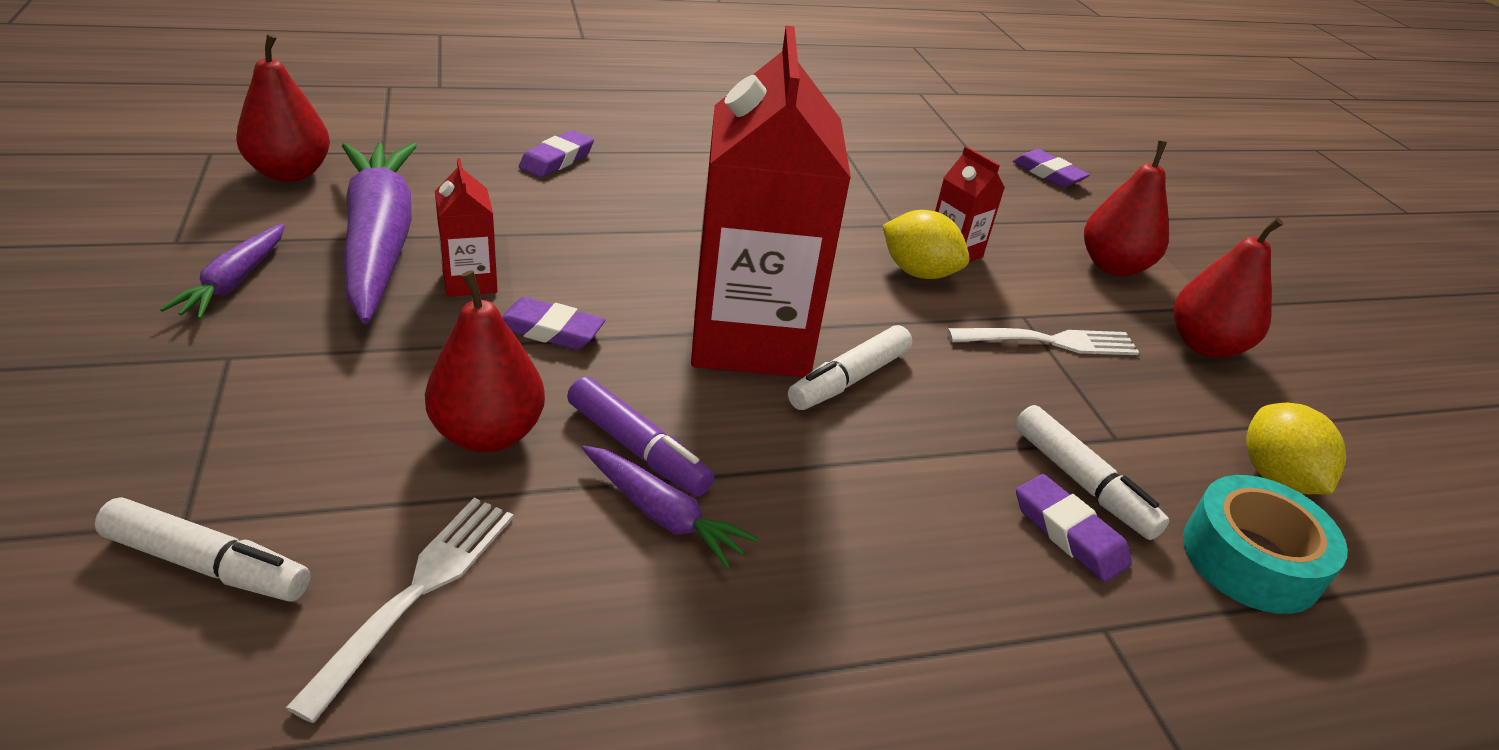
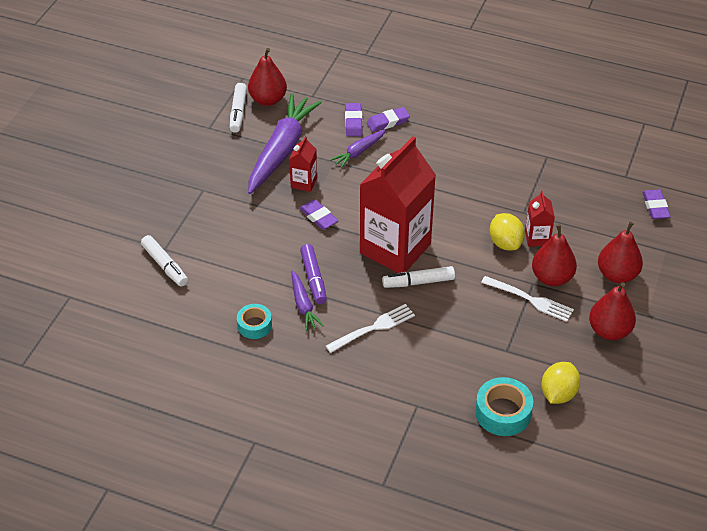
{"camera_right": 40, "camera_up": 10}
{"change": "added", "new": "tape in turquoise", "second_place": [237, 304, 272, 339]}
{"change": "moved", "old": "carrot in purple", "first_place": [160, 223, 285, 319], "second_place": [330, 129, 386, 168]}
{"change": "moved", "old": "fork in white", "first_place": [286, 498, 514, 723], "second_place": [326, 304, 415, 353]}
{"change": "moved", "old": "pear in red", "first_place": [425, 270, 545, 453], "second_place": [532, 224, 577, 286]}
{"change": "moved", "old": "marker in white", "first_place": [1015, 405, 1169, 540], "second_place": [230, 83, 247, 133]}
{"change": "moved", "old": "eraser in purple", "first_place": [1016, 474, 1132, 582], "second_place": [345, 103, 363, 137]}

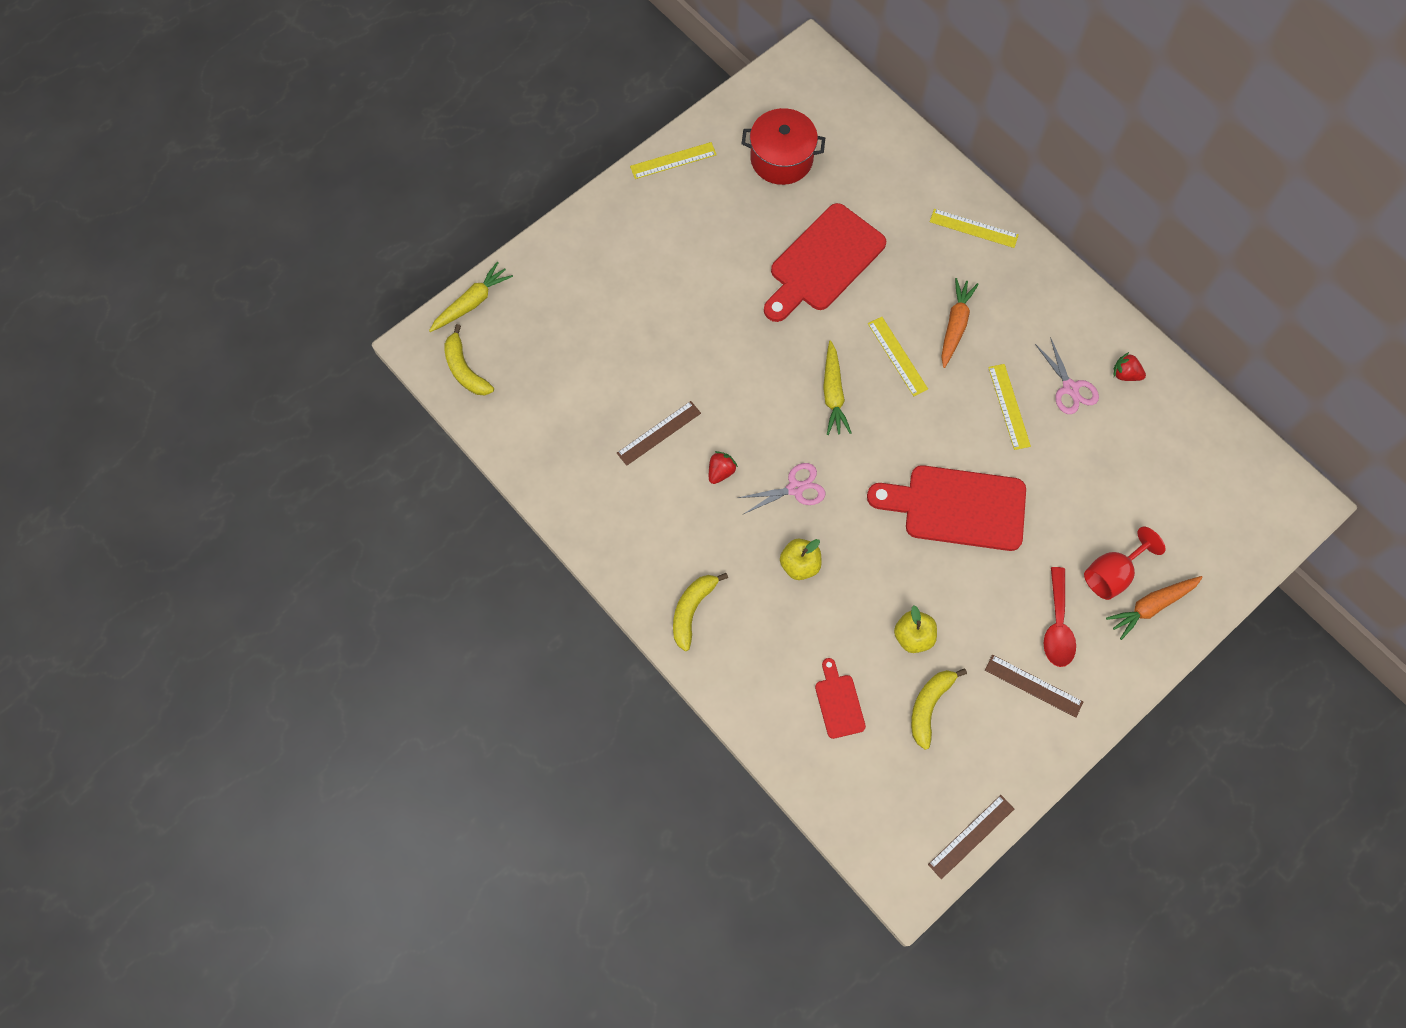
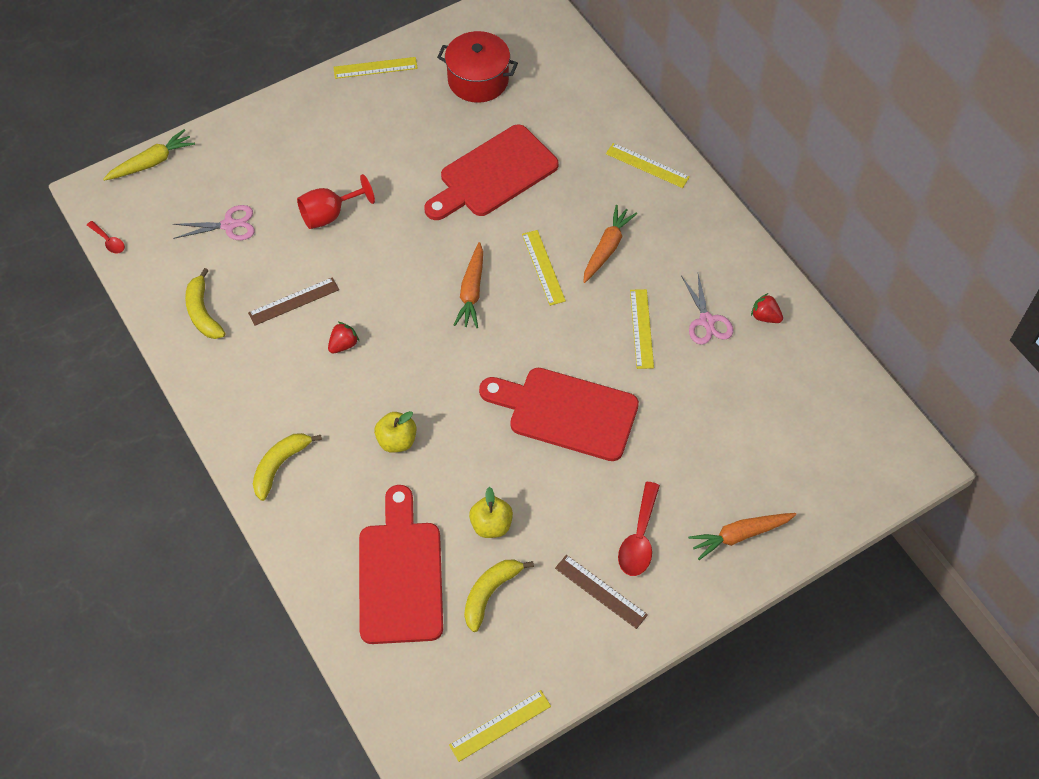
{"camera_right": 10, "camera_up": -10}
{"change": "added", "new": "spoon in red", "second_place": [87, 221, 125, 254]}
{"change": "moved", "old": "banana in yellow", "first_place": [444, 324, 494, 395], "second_place": [185, 268, 225, 339]}
{"change": "moved", "old": "scissors in pink", "first_place": [738, 463, 826, 514], "second_place": [173, 205, 255, 240]}
{"change": "moved", "old": "goblet in red", "first_place": [1084, 527, 1165, 600], "second_place": [297, 174, 375, 229]}
{"change": "recoloured", "old": "carrot in yellow", "new": "carrot in orange", "first_place": [823, 341, 852, 435], "second_place": [454, 242, 483, 328]}
{"change": "recoloured", "old": "ruler in brown", "new": "ruler in yellow", "first_place": [928, 795, 1014, 879], "second_place": [449, 690, 551, 762]}
{"change": "resized", "old": "cutting board in red", "first_place": [815, 658, 866, 739], "second_place": [359, 485, 443, 644], "factor": 2.07}

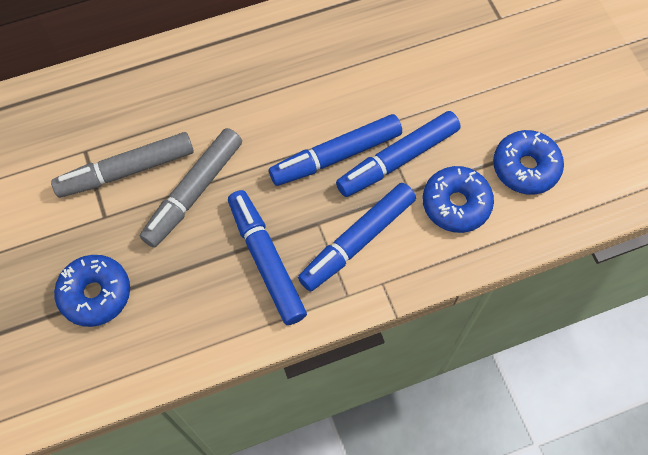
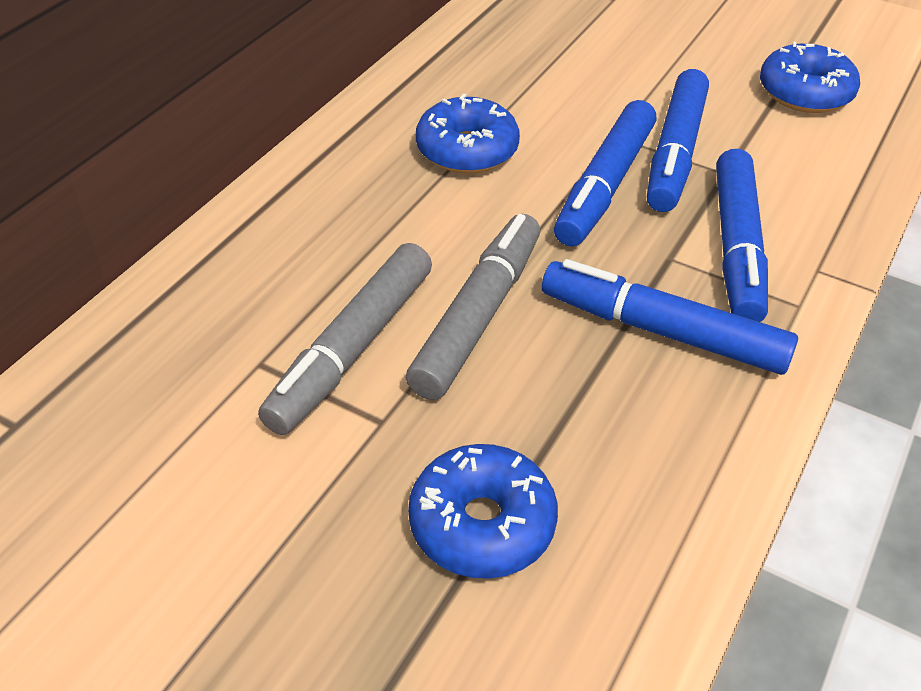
{"camera_right": -40, "camera_up": -20}
{"change": "moved", "old": "donut in blue", "first_place": [423, 166, 494, 233], "second_place": [416, 94, 520, 173]}
{"change": "turned", "old": "marker in grey", "first_place": [140, 128, 242, 248], "second_place": [406, 214, 540, 400], "degrees": -150}

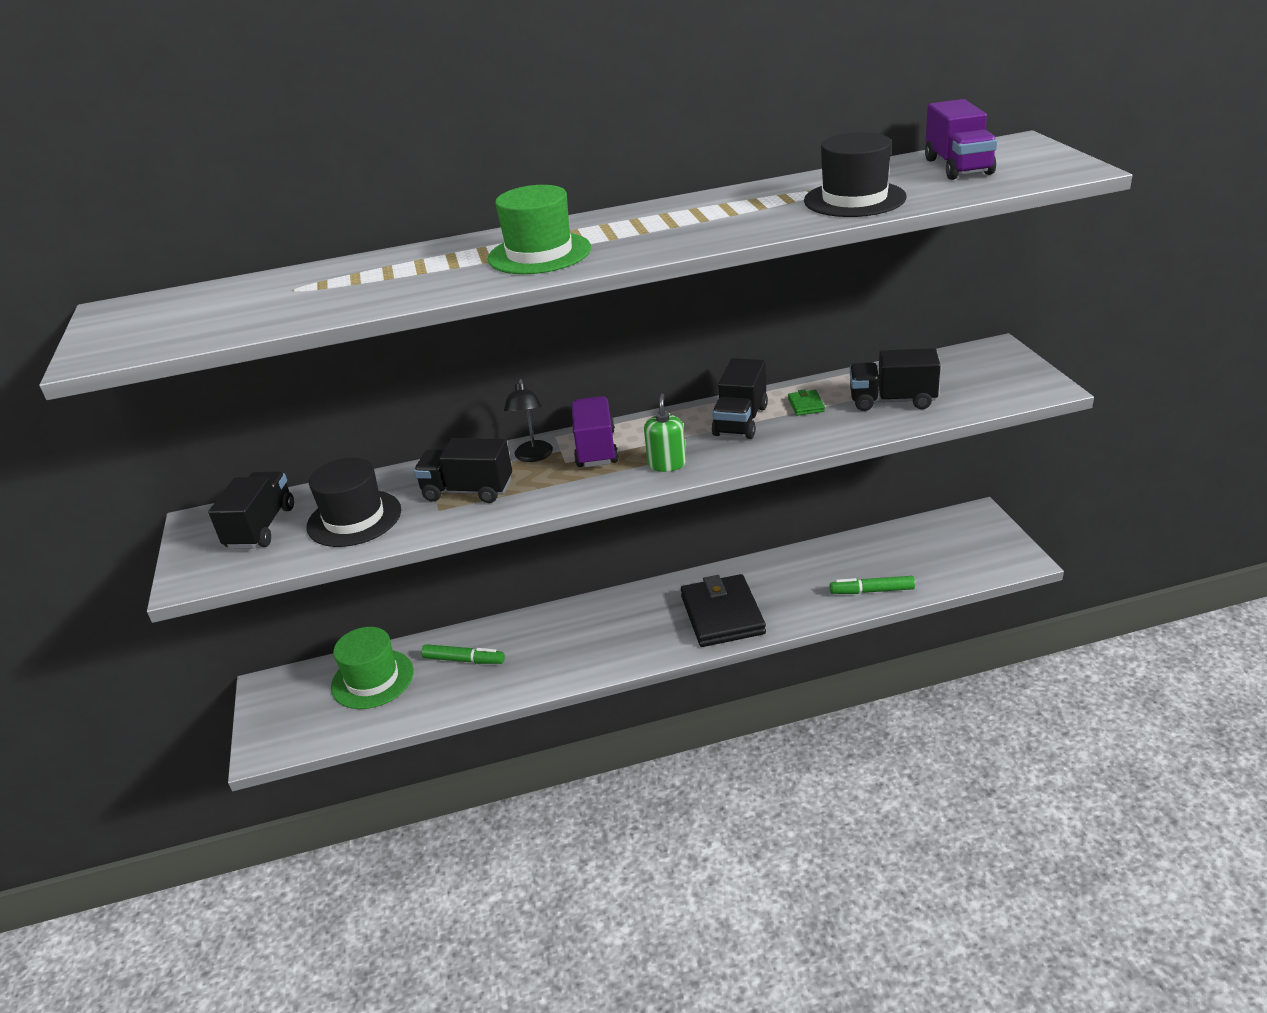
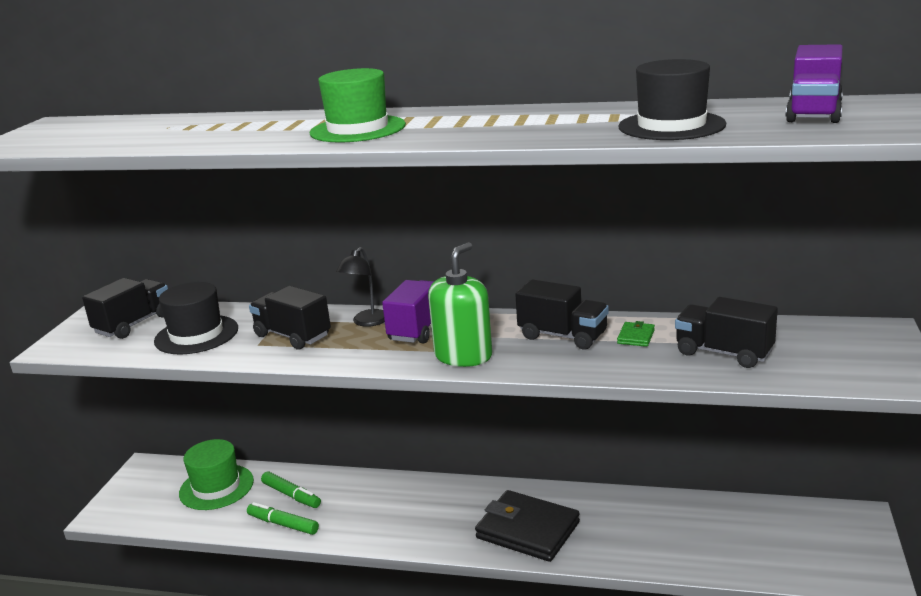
{"camera_right": 25, "camera_up": -10}
{"change": "moved", "old": "marker in green", "first_place": [829, 576, 915, 594], "second_place": [247, 502, 319, 535]}
{"change": "turned", "old": "wallet in black", "first_place": [681, 574, 766, 647], "second_place": [475, 490, 580, 562], "degrees": -75}
{"change": "turned", "old": "truck in black", "first_place": [711, 358, 768, 439], "second_place": [515, 279, 609, 350], "degrees": -105}
{"change": "resized", "old": "soap dispenser in green", "first_place": [644, 394, 686, 472], "second_place": [428, 242, 492, 367], "factor": 1.6}

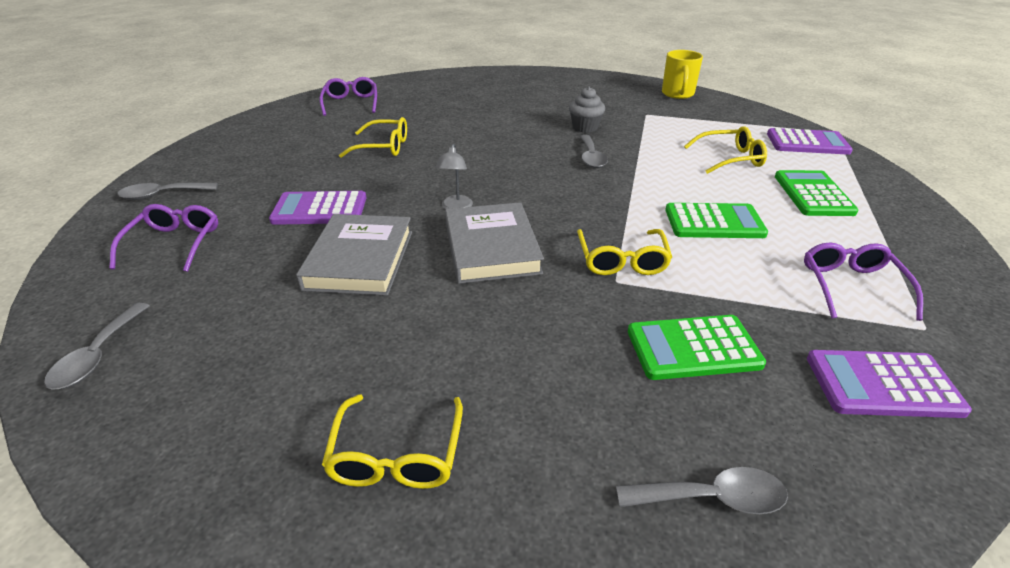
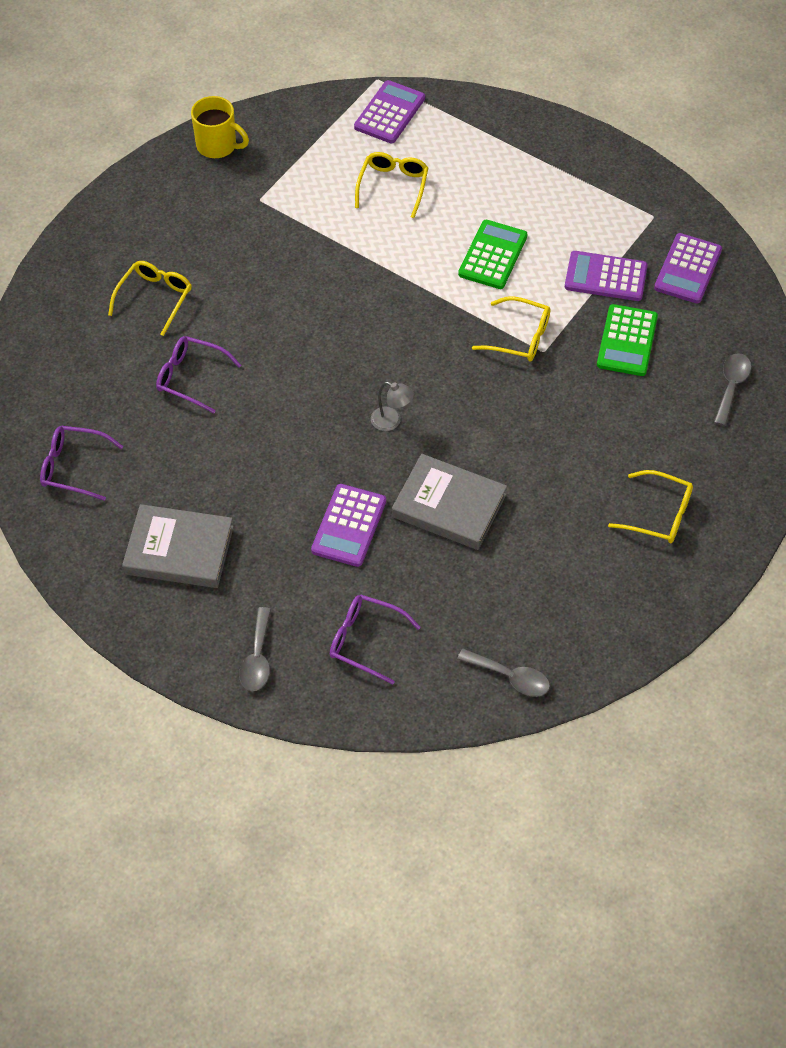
{"camera_right": -70, "camera_up": 20}
{"change": "removed", "old": "cupcake in grey", "first_place": [569, 87, 605, 133]}
{"change": "removed", "old": "spoon in grey", "first_place": [580, 135, 608, 168]}
{"change": "removed", "old": "calculator in green", "first_place": [775, 170, 858, 216]}
{"change": "added", "new": "calculator in purple", "second_place": [565, 251, 648, 301]}
{"change": "moved", "old": "glasses in yellow", "first_place": [339, 117, 407, 158], "second_place": [108, 261, 192, 336]}
{"change": "moved", "old": "book in grey", "first_place": [445, 202, 544, 284], "second_place": [122, 504, 234, 588]}
{"change": "moved", "old": "glasses in purple", "first_place": [804, 242, 923, 321], "second_place": [156, 336, 241, 413]}

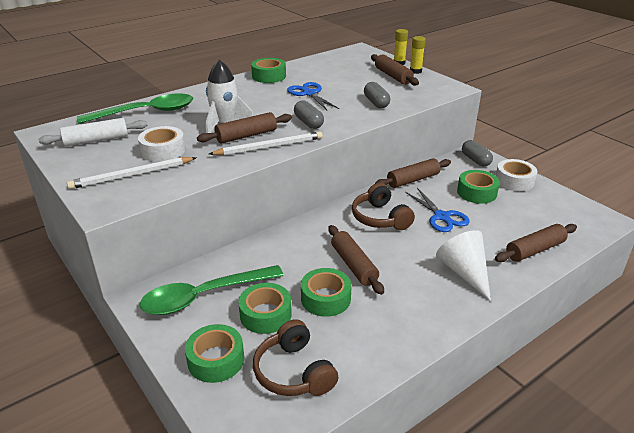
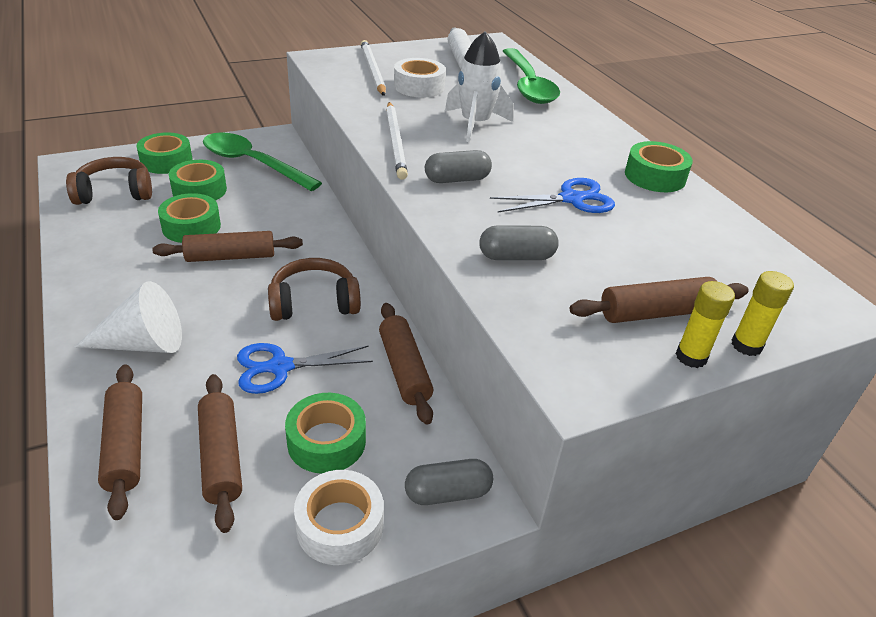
{"camera_right": 100, "camera_up": 5}
{"change": "moved", "old": "rolling pin in brown", "first_place": [197, 112, 292, 143], "second_place": [198, 374, 242, 533]}
{"change": "turned", "old": "spoon in green", "first_place": [140, 265, 284, 315], "second_place": [203, 132, 322, 191], "degrees": -45}

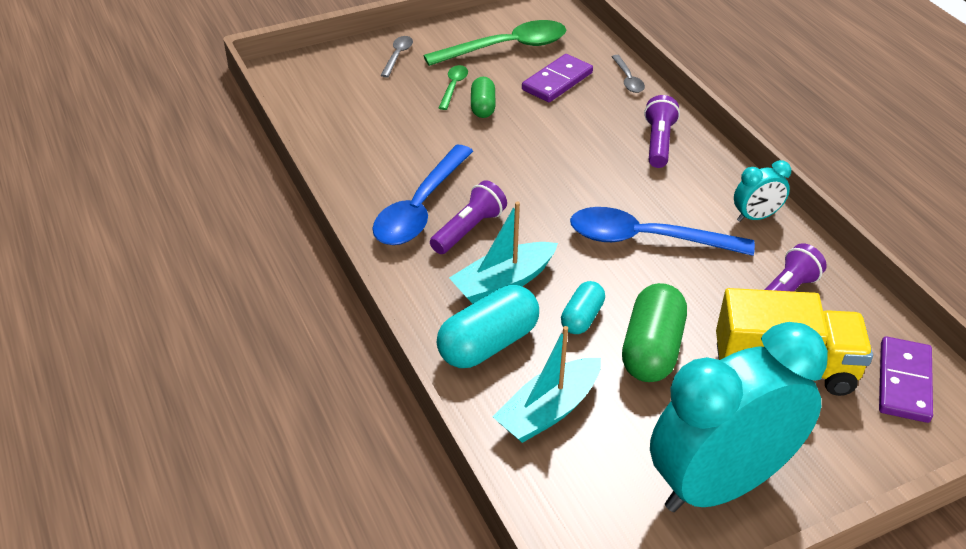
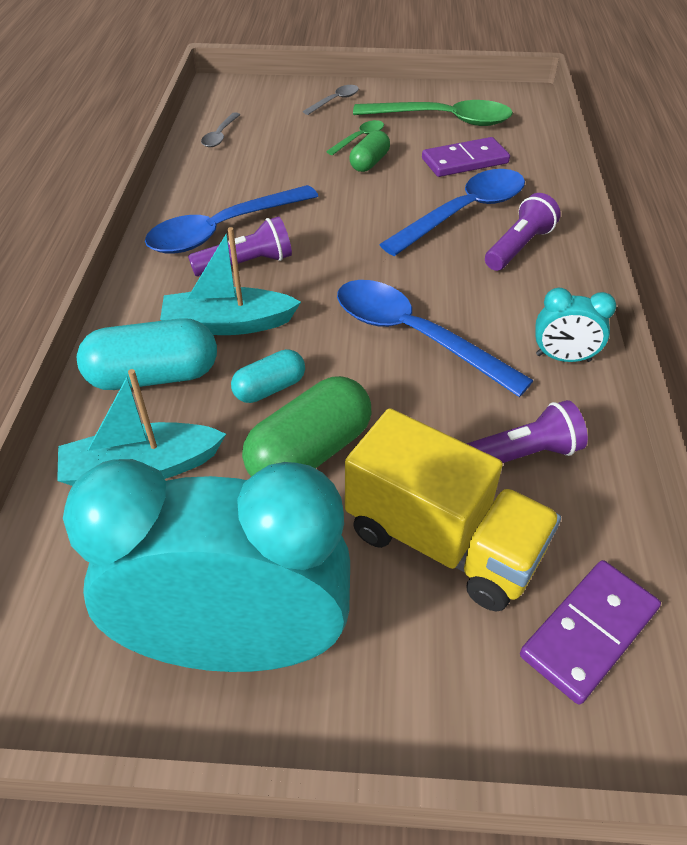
{"camera_right": 30, "camera_up": 5}
{"change": "added", "new": "spoon in blue", "second_place": [379, 169, 525, 256]}
{"change": "moved", "old": "spoon in grey", "first_place": [611, 55, 645, 93], "second_place": [201, 112, 240, 147]}

